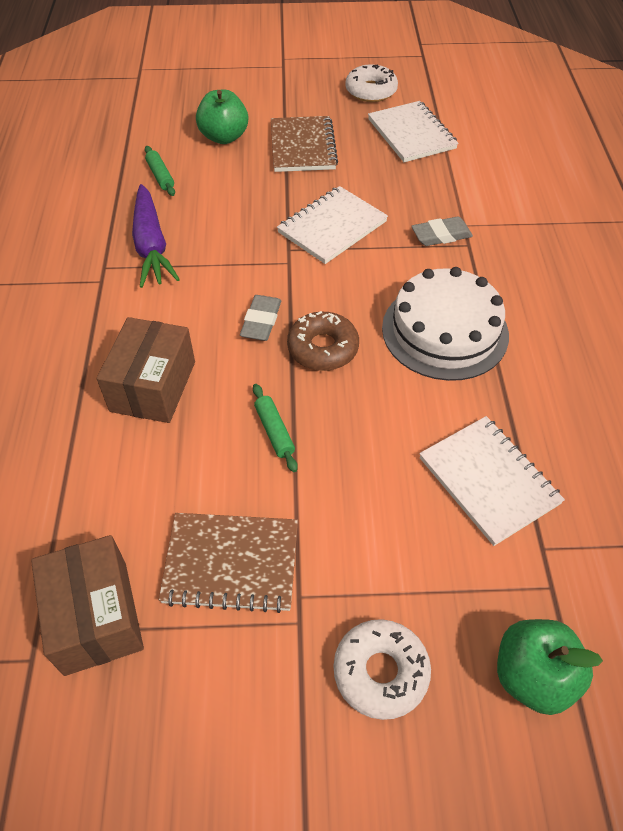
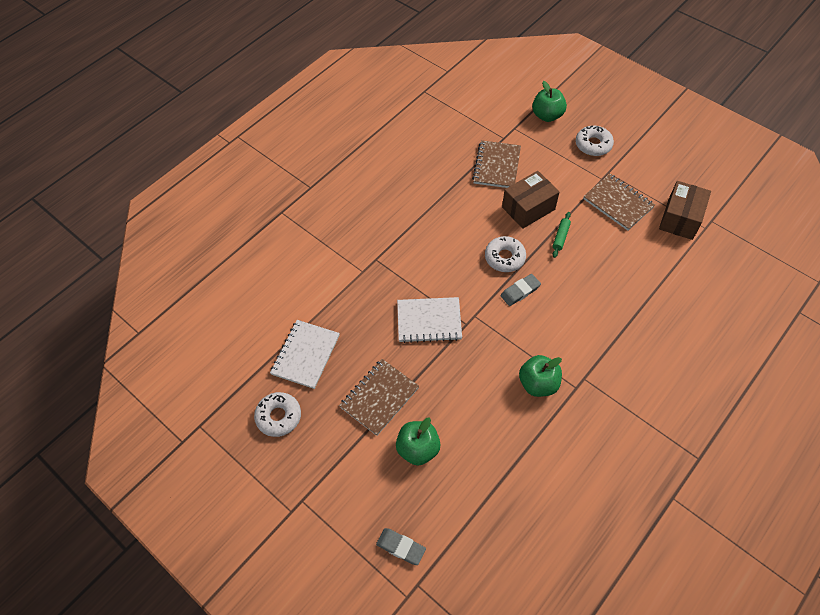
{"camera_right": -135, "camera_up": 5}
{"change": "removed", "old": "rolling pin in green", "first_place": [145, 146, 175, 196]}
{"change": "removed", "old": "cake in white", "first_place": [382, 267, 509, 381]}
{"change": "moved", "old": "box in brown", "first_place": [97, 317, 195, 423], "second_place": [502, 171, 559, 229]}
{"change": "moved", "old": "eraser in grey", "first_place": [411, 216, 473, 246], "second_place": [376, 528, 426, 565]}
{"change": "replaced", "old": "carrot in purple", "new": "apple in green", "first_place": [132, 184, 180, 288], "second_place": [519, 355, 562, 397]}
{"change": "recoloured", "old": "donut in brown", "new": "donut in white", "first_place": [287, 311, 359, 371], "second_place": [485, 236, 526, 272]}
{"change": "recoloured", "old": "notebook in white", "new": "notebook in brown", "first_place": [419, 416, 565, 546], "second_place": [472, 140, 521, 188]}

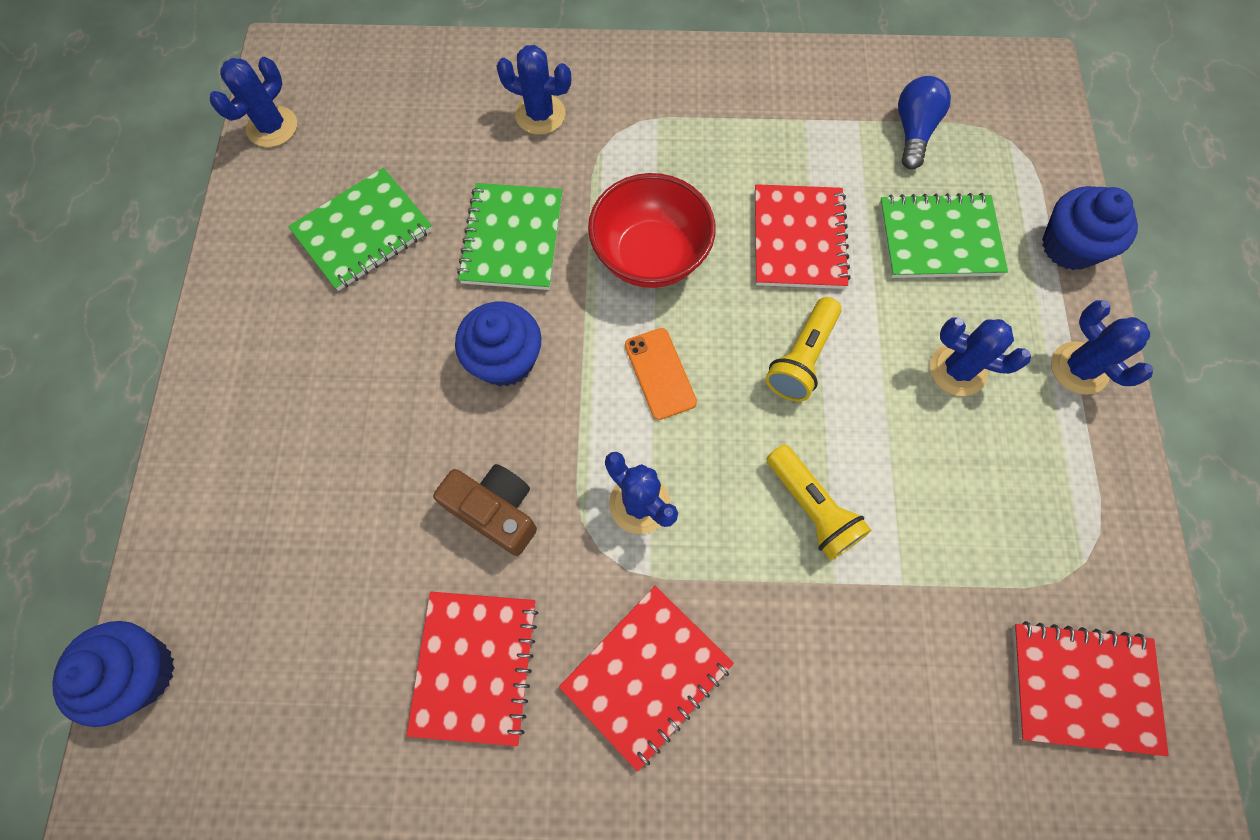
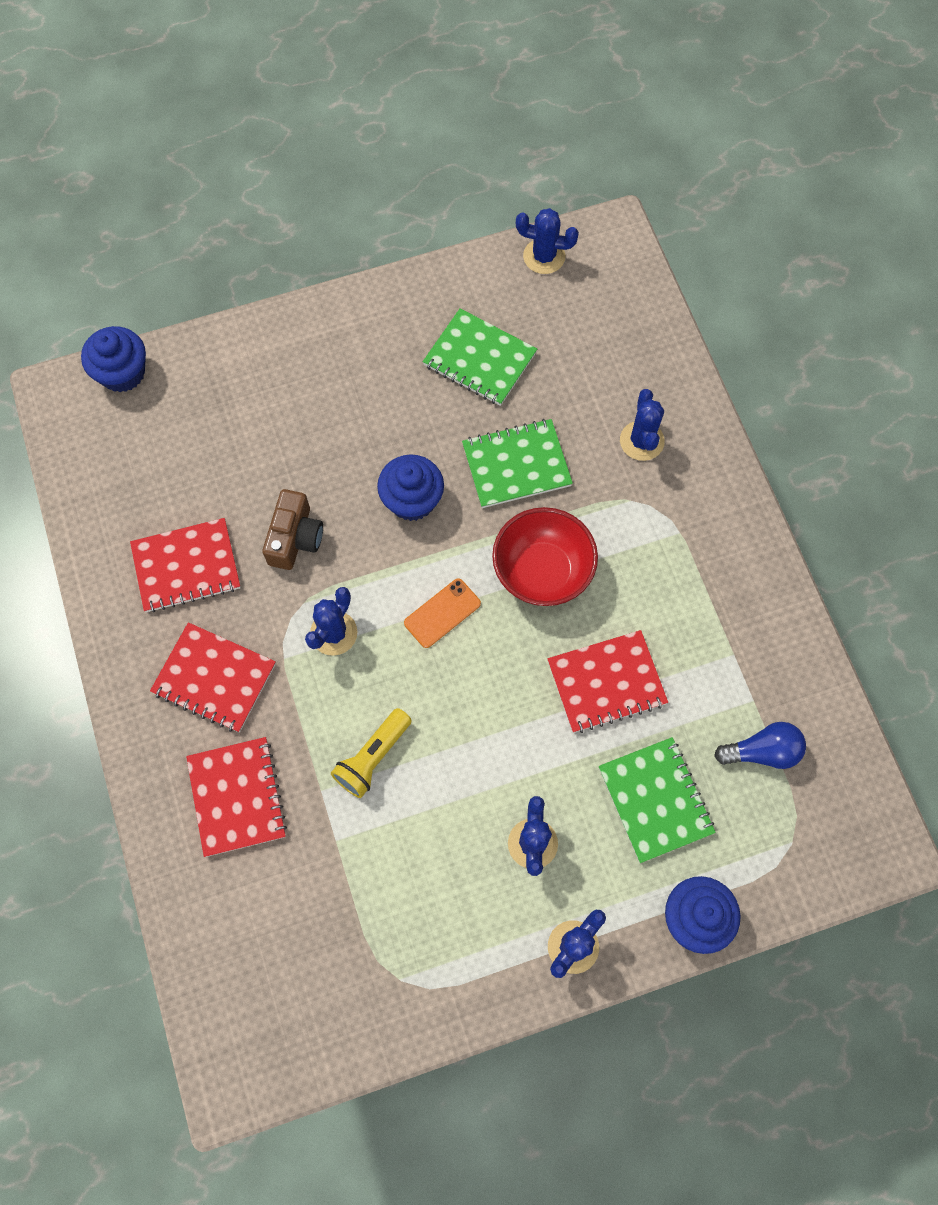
{"camera_right": 70, "camera_up": 0}
{"change": "removed", "old": "flashlight in yellow", "first_place": [765, 297, 841, 402]}
{"change": "moved", "old": "notebook in red", "first_place": [1012, 621, 1169, 756], "second_place": [186, 737, 287, 857]}

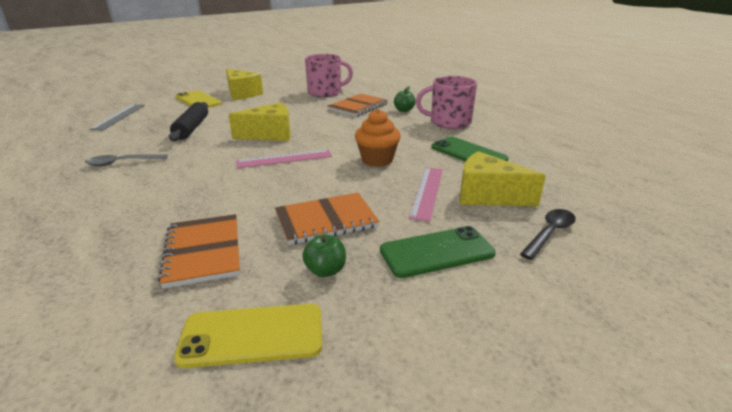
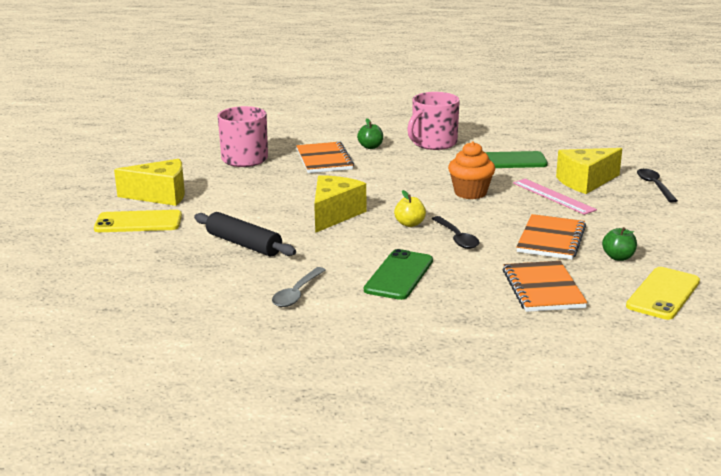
{"camera_right": -50, "camera_up": -5}
{"change": "removed", "old": "ruler in grey", "first_place": [90, 104, 145, 130]}
{"change": "added", "new": "spoon in black", "second_place": [432, 216, 480, 249]}
{"change": "moved", "old": "phone in green", "first_place": [380, 226, 496, 278], "second_place": [364, 249, 433, 300]}
{"change": "replaced", "old": "ruler in pink", "new": "apple in yellow", "first_place": [236, 150, 332, 168], "second_place": [394, 190, 426, 227]}
{"change": "turned", "old": "notebook in orange", "first_place": [158, 214, 240, 289], "second_place": [503, 261, 587, 312], "degrees": 60}

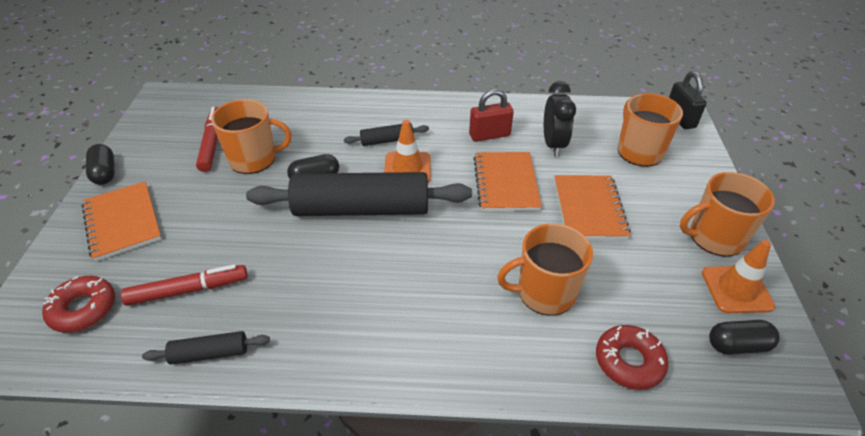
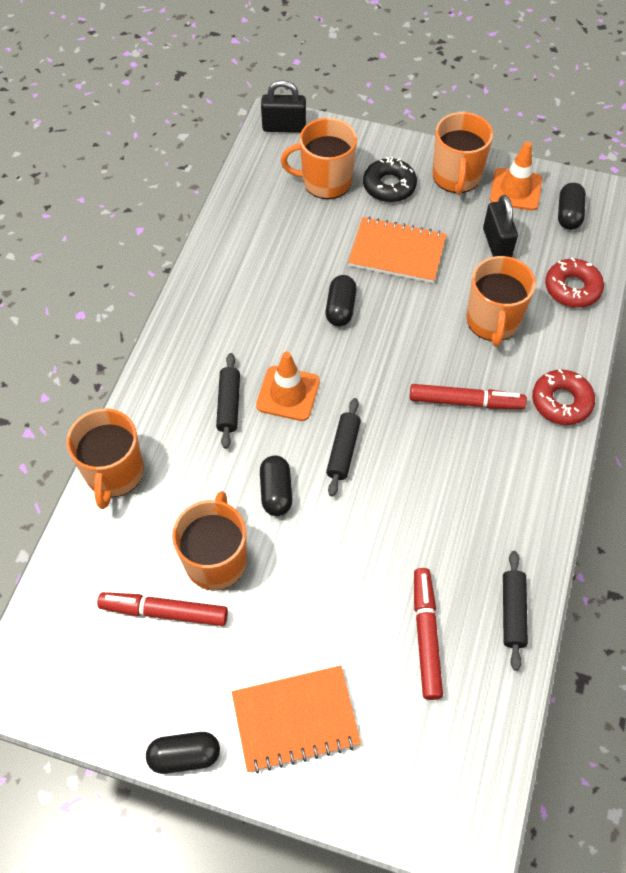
{"camera_right": -75, "camera_up": 15}
{"change": "removed", "old": "padlock in red", "first_place": [469, 89, 514, 142]}
{"change": "removed", "old": "clock in black", "first_place": [544, 81, 576, 156]}
{"change": "added", "new": "mug in orange", "second_place": [66, 408, 144, 509]}
{"change": "added", "new": "donut in black", "second_place": [363, 157, 417, 202]}
{"change": "added", "new": "marker in red", "second_place": [410, 384, 527, 409]}
{"change": "added", "new": "padlock in black", "second_place": [483, 195, 518, 257]}
{"change": "moved", "old": "donut in red", "first_place": [42, 276, 115, 333], "second_place": [532, 369, 595, 425]}
{"change": "replaced", "old": "notebook in orange", "new": "capsule in black", "first_place": [473, 152, 542, 211], "second_place": [325, 275, 357, 326]}
{"change": "resized", "old": "rolling pin in black", "first_place": [246, 172, 472, 216], "second_place": [326, 398, 361, 497], "factor": 0.44}

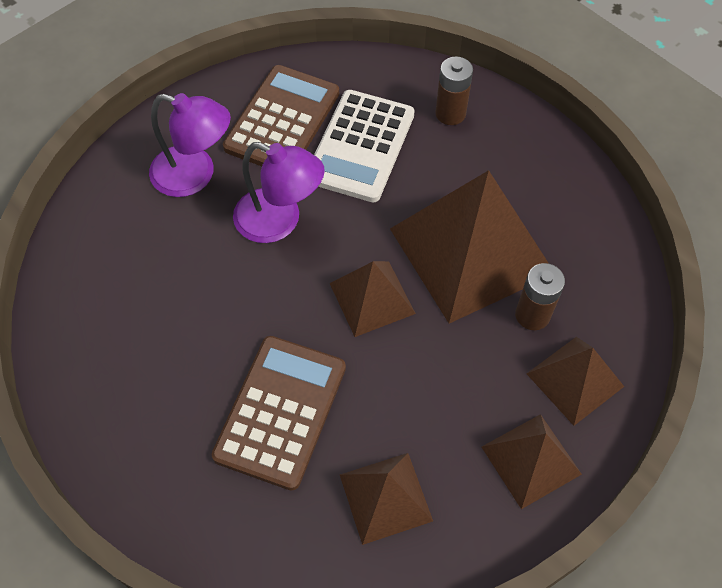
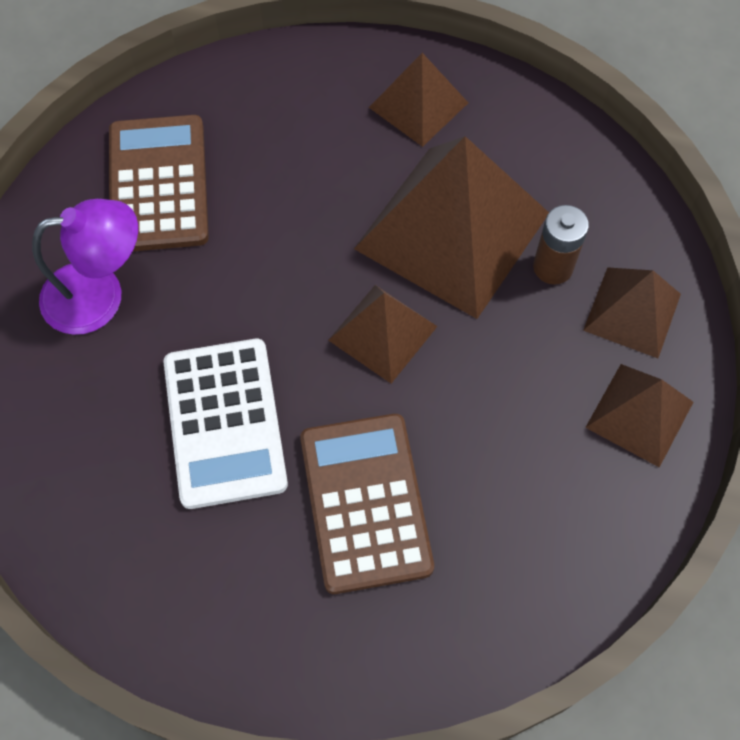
{"camera_right": -30, "camera_up": 5}
{"change": "removed", "old": "lamp in purple", "first_place": [233, 142, 325, 243]}
{"change": "removed", "old": "battery in brown", "first_place": [435, 56, 473, 125]}
{"change": "moved", "old": "calculator in white", "first_place": [314, 90, 415, 202], "second_place": [164, 339, 288, 509]}
{"change": "moved", "old": "pyramid in brown", "first_place": [340, 453, 433, 545], "second_place": [369, 53, 468, 147]}

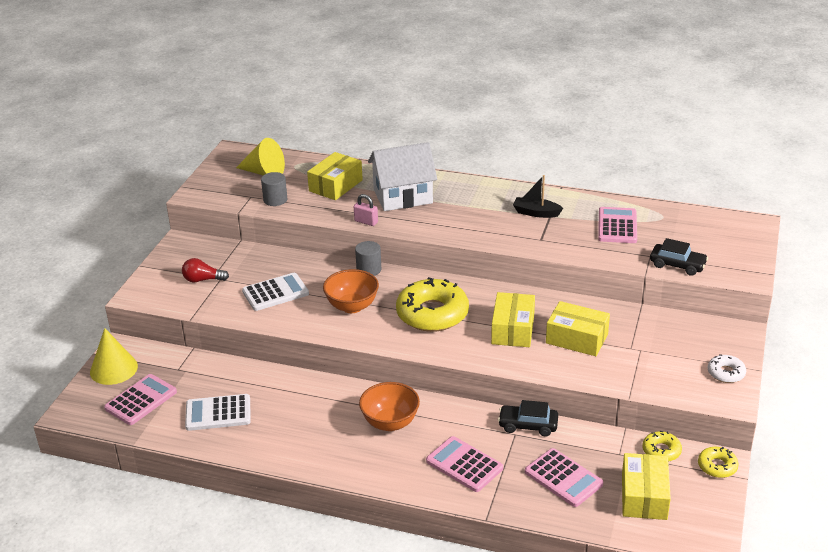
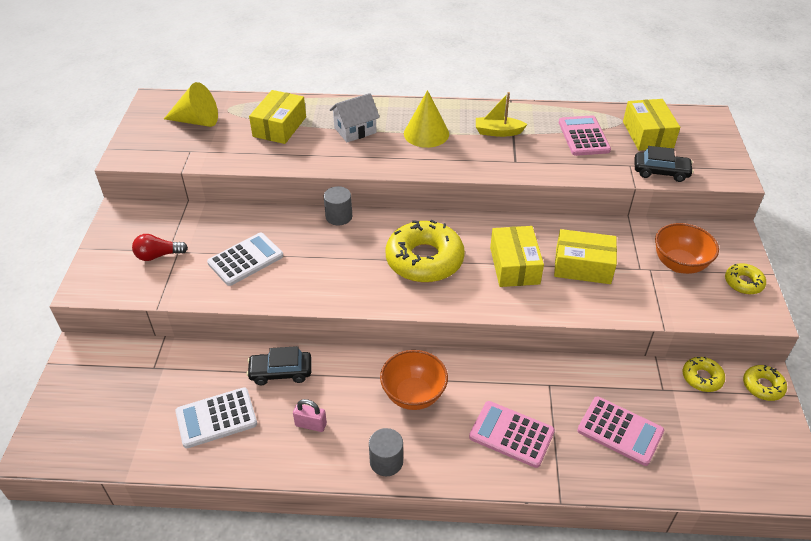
{"camera_right": -15, "camera_up": 10}
{"change": "removed", "old": "calculator in pink", "first_place": [104, 374, 177, 425]}
{"change": "moved", "old": "cone in yellow", "first_place": [90, 328, 138, 385], "second_place": [404, 90, 449, 148]}
{"change": "moved", "old": "cylinder in grey", "first_place": [261, 172, 287, 206], "second_place": [369, 428, 403, 476]}
{"change": "moved", "old": "bowl in orange", "first_place": [323, 269, 379, 313], "second_place": [655, 223, 719, 274]}
{"change": "moved", "old": "padlock in pink", "first_place": [354, 194, 378, 226], "second_place": [293, 399, 327, 432]}
{"change": "moved", "old": "car in black", "first_place": [498, 400, 558, 437], "second_place": [247, 346, 311, 385]}
{"change": "moved", "old": "box in yellow", "first_place": [622, 453, 671, 520], "second_place": [623, 99, 680, 151]}
{"change": "recoloured", "old": "boat in black", "new": "boat in yellow", "first_place": [513, 175, 563, 218], "second_place": [476, 92, 528, 137]}
{"change": "recoloured", "old": "donut in white", "new": "donut in yellow", "first_place": [708, 354, 746, 383], "second_place": [725, 263, 766, 294]}
{"change": "resized", "old": "house in white", "first_place": [368, 142, 437, 211], "second_place": [330, 93, 380, 142], "factor": 0.62}

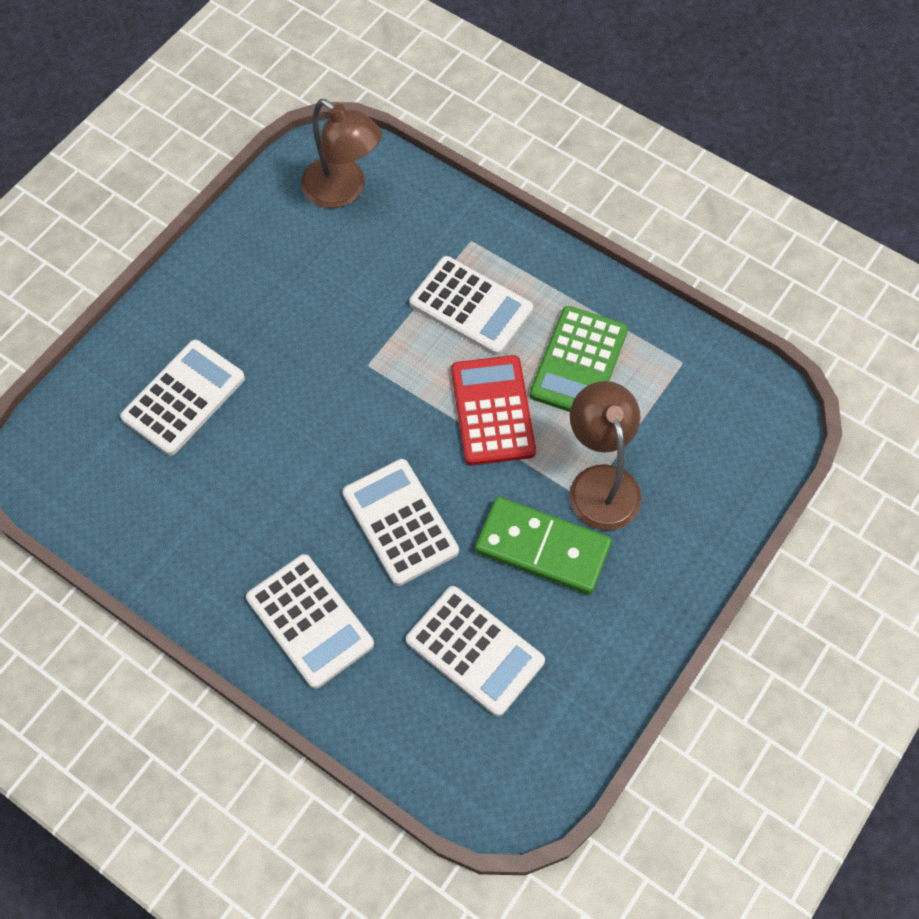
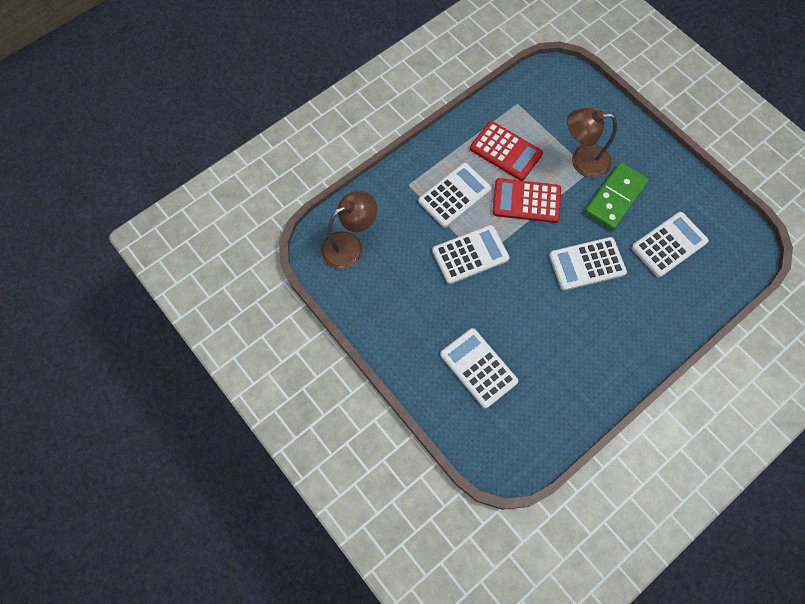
{"camera_right": -75, "camera_up": 5}
{"change": "moved", "old": "calculator in white", "first_place": [246, 554, 374, 689], "second_place": [432, 225, 510, 284]}
{"change": "recoloured", "old": "calculator in green", "new": "calculator in red", "first_place": [530, 306, 628, 412], "second_place": [470, 121, 543, 181]}

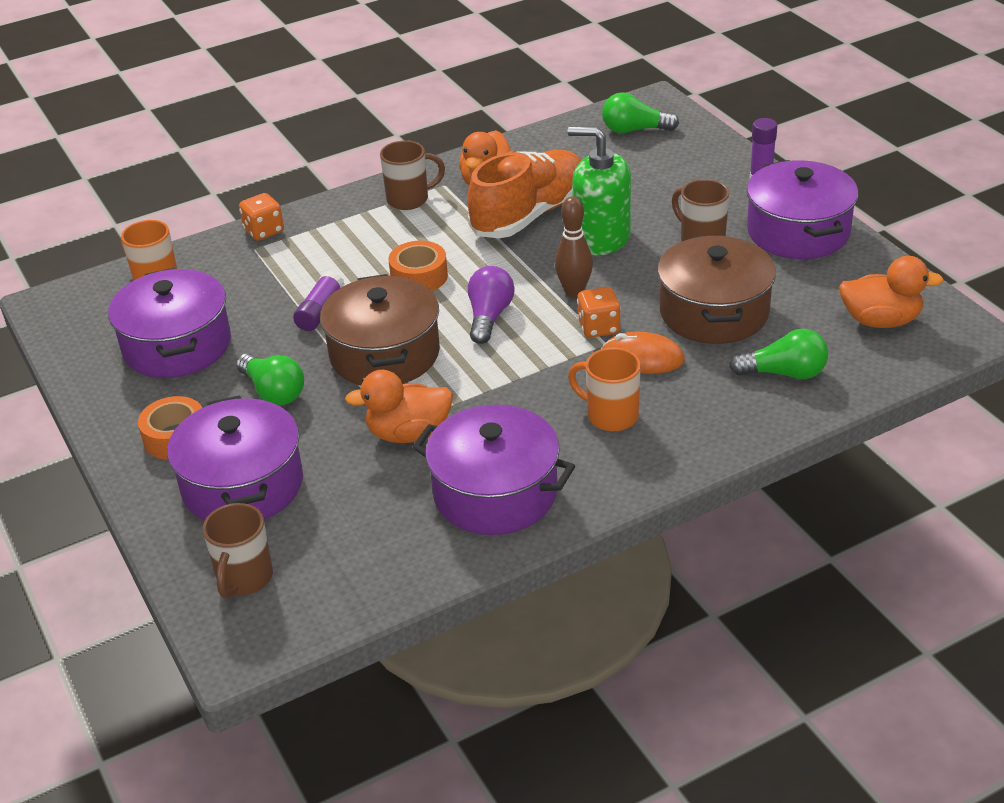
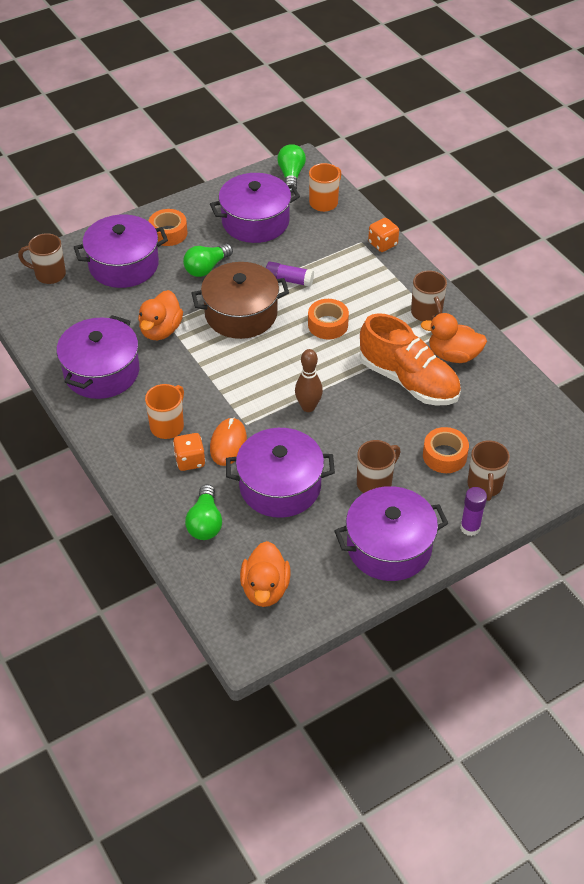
{"camera_right": 85, "camera_up": 10}
{"change": "removed", "old": "light bulb in purple", "first_place": [468, 266, 515, 344]}
{"change": "removed", "old": "soap dispenser in green", "first_place": [568, 127, 631, 256]}
{"change": "added", "new": "tape in orange", "second_place": [423, 427, 469, 473]}
{"change": "added", "new": "mug in brown", "second_place": [467, 440, 510, 501]}
{"change": "moved", "old": "dice in orange", "first_place": [577, 287, 621, 338], "second_place": [173, 433, 205, 471]}
{"change": "moved", "old": "light bulb in green", "first_place": [602, 92, 679, 133], "second_place": [277, 144, 306, 193]}
{"change": "recoloured", "old": "pot in brown", "new": "pot in purple", "first_place": [657, 235, 776, 344], "second_place": [226, 428, 335, 518]}
{"change": "turned", "old": "duck in orange", "first_place": [345, 370, 453, 443], "second_place": [138, 290, 183, 340], "degrees": -150}

